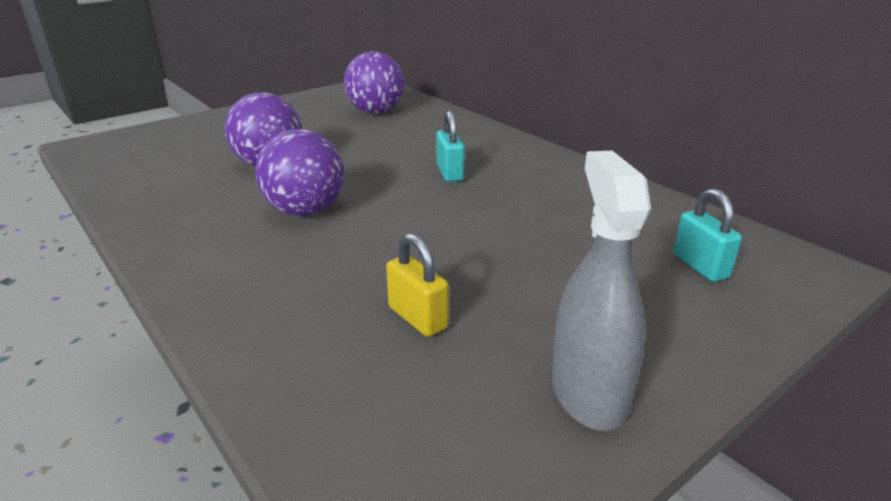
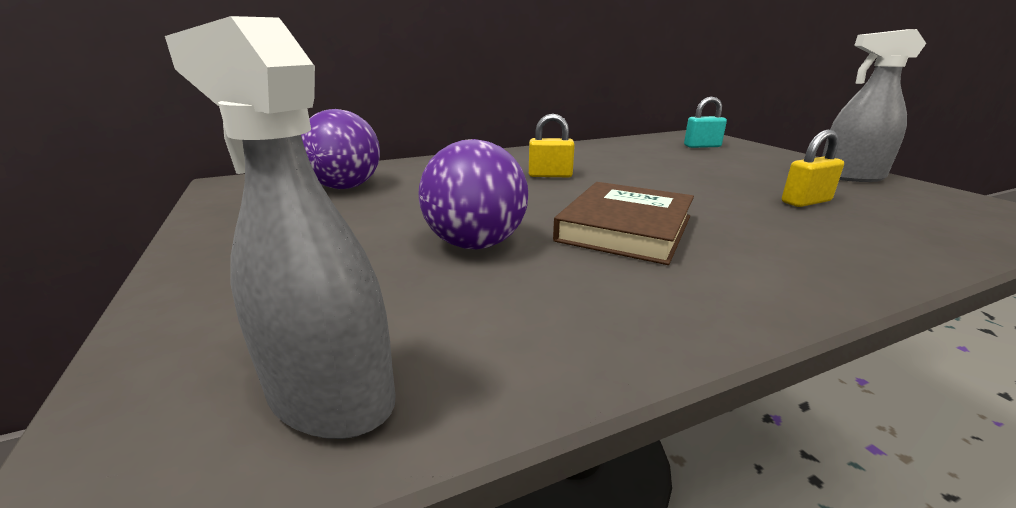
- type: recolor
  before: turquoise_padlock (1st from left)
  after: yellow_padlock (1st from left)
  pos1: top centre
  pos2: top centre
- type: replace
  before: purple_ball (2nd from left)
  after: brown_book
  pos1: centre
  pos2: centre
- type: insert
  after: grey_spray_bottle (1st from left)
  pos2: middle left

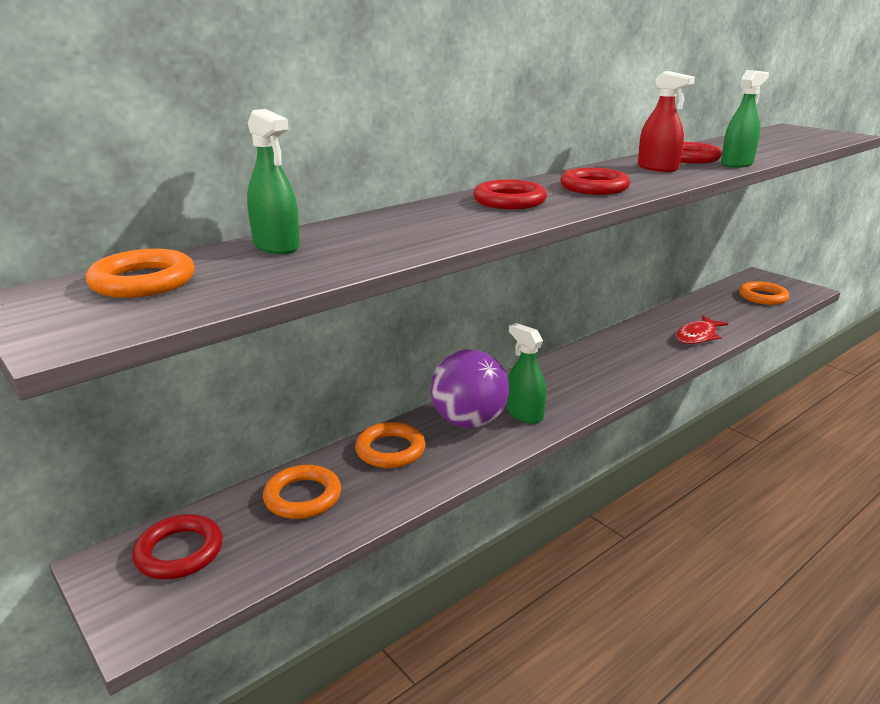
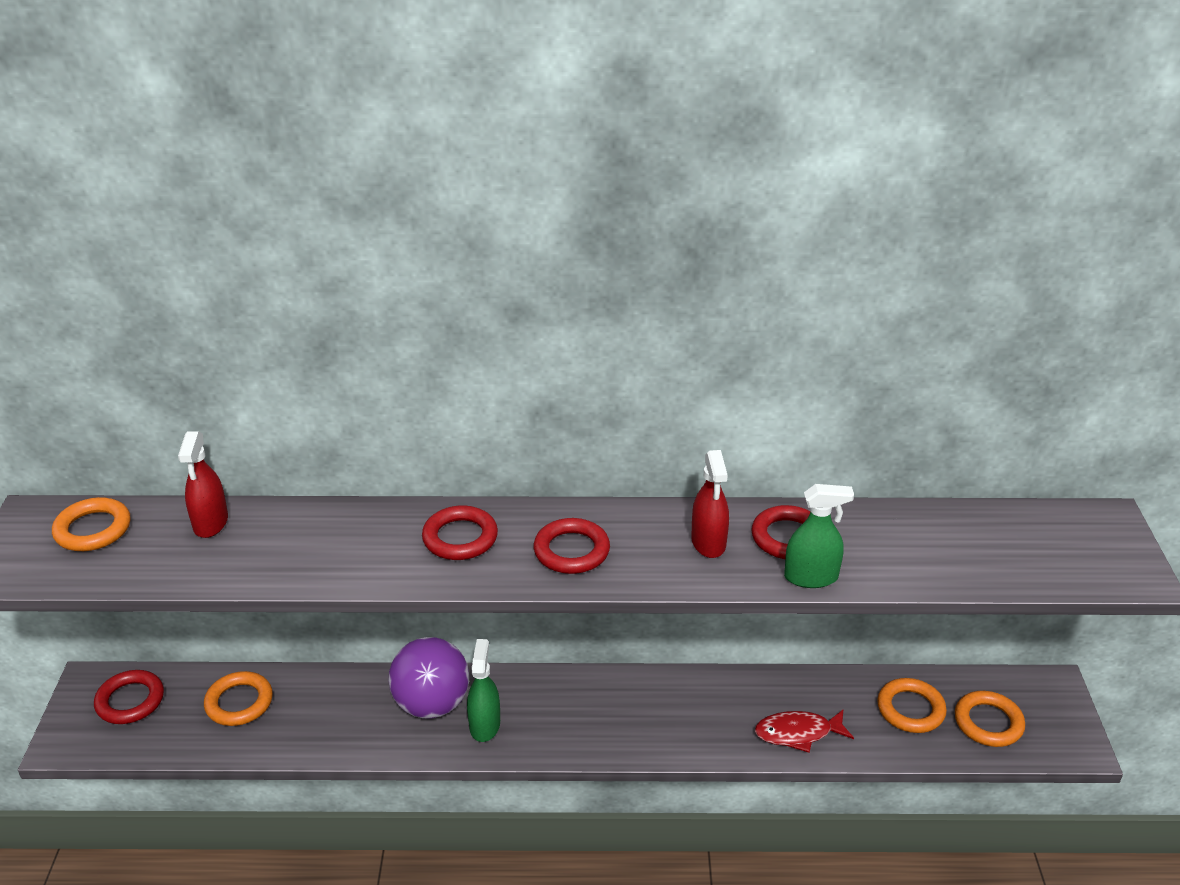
- type: recolor
  before: green_spray_bottle (1st from left)
  after: red_spray_bottle (1st from left)
  pos1: top left
  pos2: middle left
- type: move
  before: orange_ring (3rd from left)
  pos1: centre
  pos2: bottom right

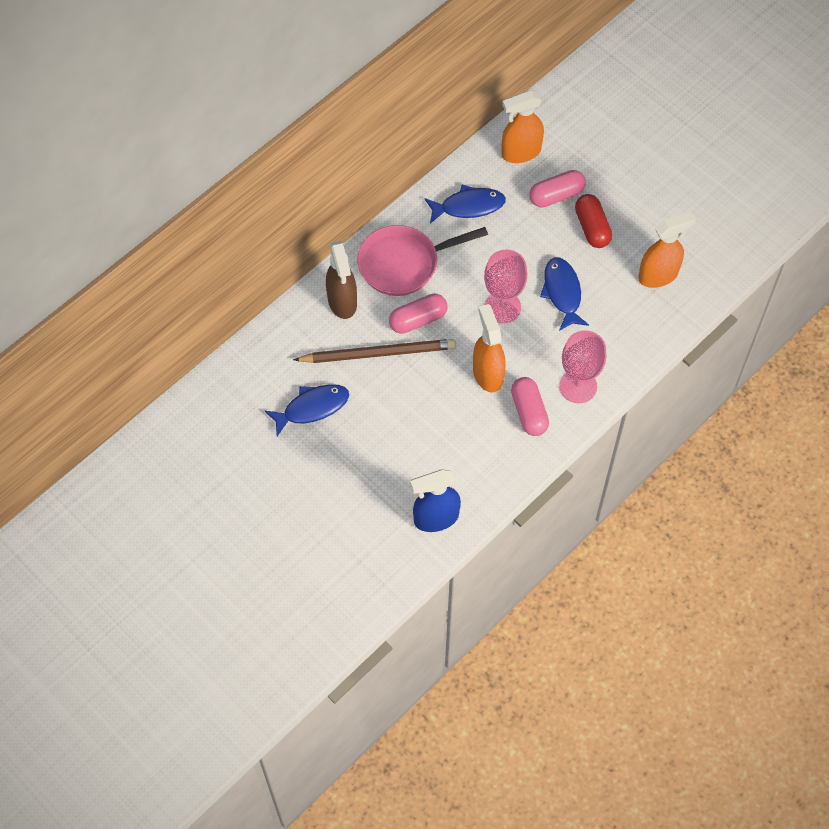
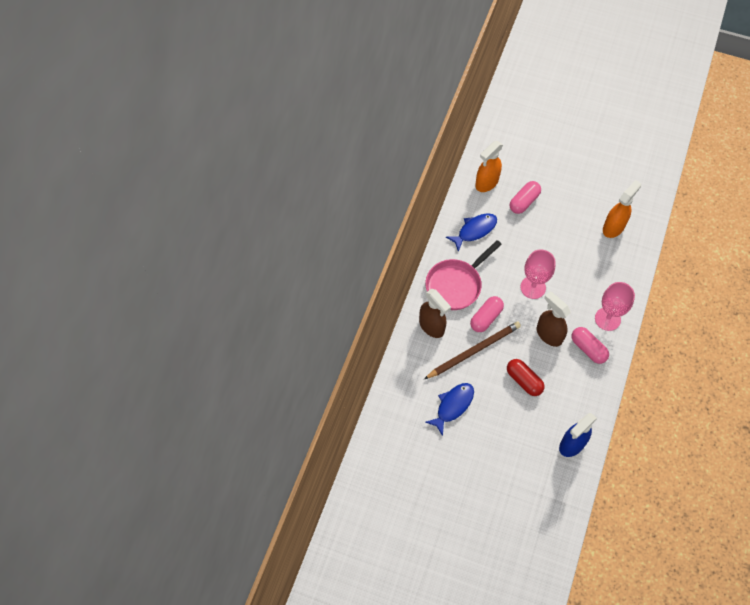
- type: move
  before: red_capsule
  pos1: top right
  pos2: middle right
- type: delete
  before: blue_fish (3rd from left)
  pos1: middle right
- type: recolor
  before: orange_spray_bottle (1st from left)
  after: brown_spray_bottle (2nd from left)
  pos1: centre
  pos2: middle right

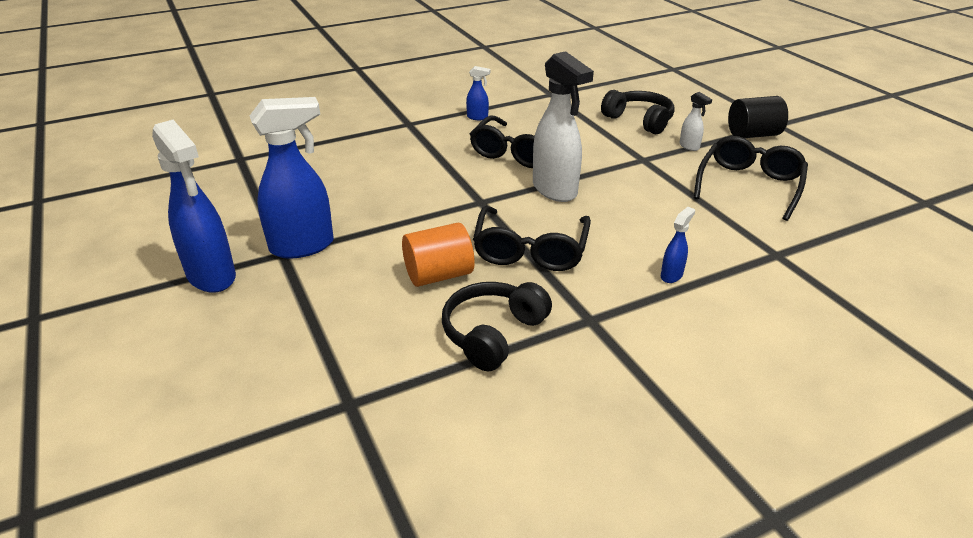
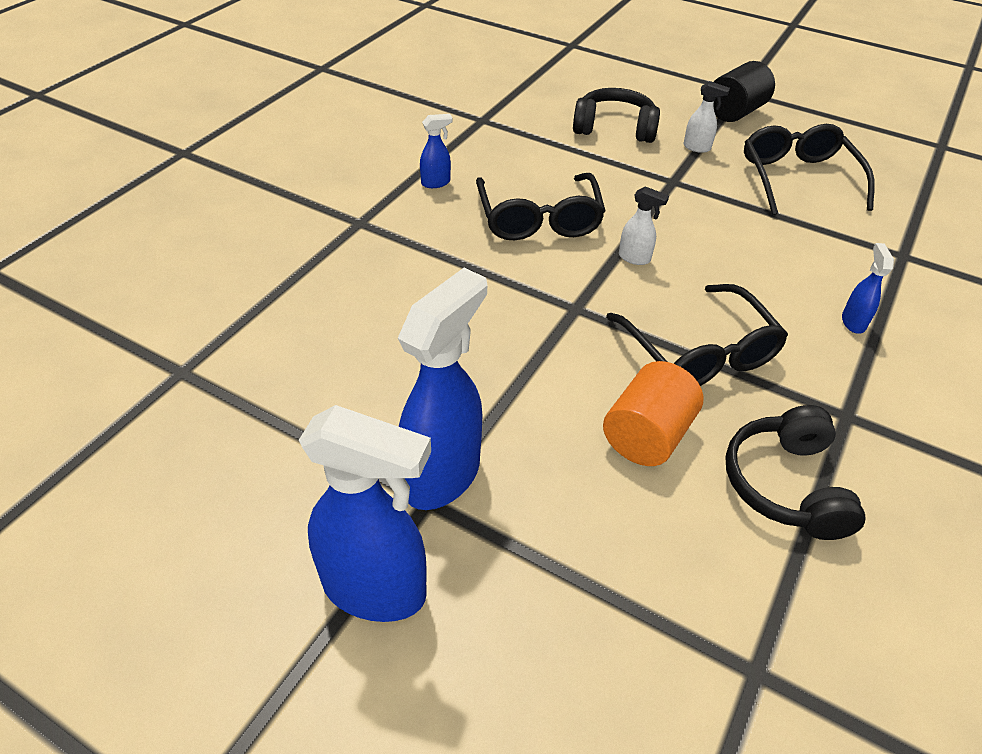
- type: resize
  before: white_spray_bottle (1st from left)
  pos1: top centre
  pos2: top centre
  scale: 0.45

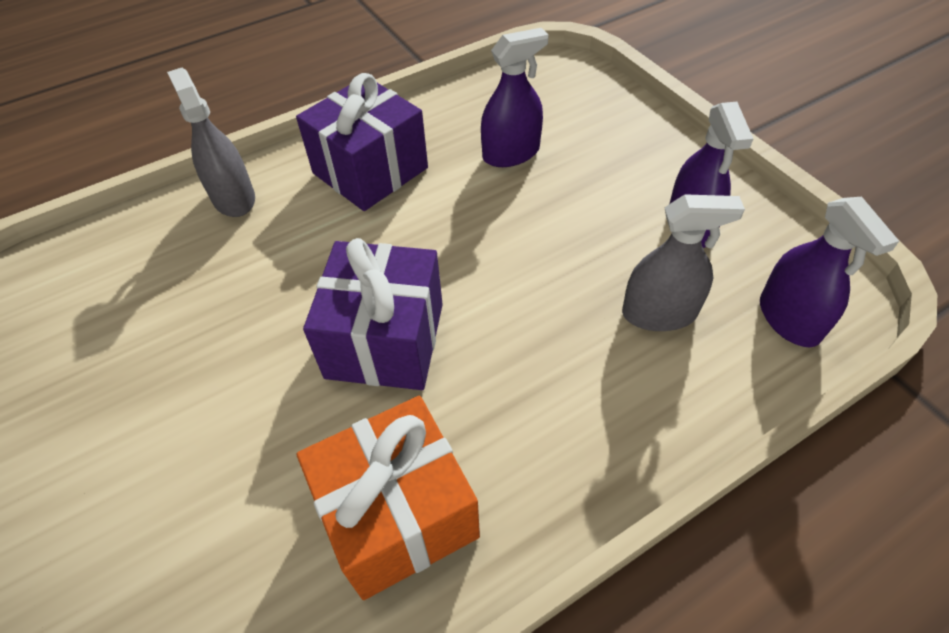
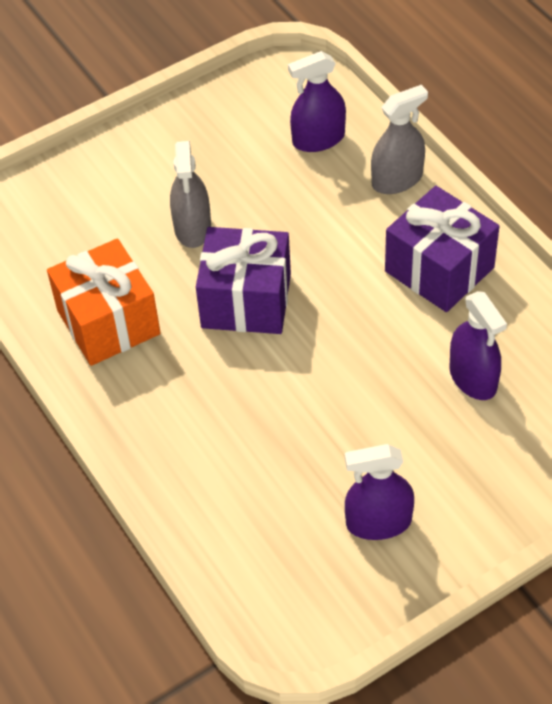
- type: move
  before: grey_spray_bottle (2nd from left in the first image)
  after: grey_spray_bottle (1st from left)
  pos1: middle right
  pos2: top centre
- type: move
  before: purple_spray_bottle (3rd from left in the first image)
  after: purple_spray_bottle (1st from left)
  pos1: middle right
  pos2: top centre

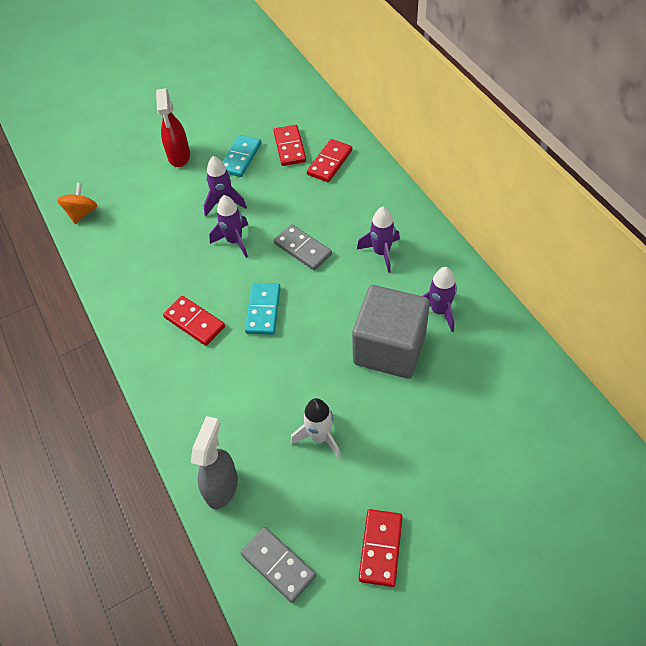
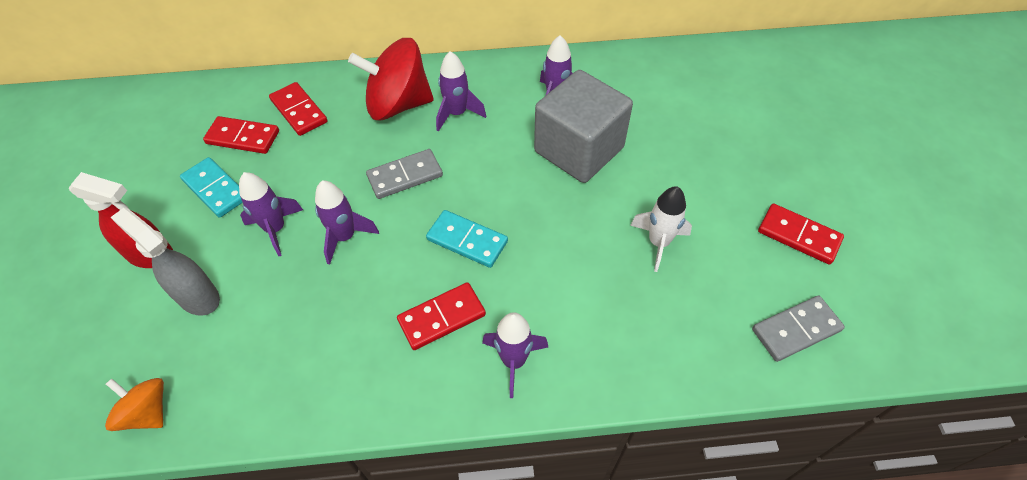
- type: move
  before: grey_spray_bottle
  pos1: bottom left
  pos2: middle left
- type: insert
  after: red_spinning_top
  pos2: top centre
- type: insert
  after: purple_rocket (4th from left)
  pos2: bottom centre

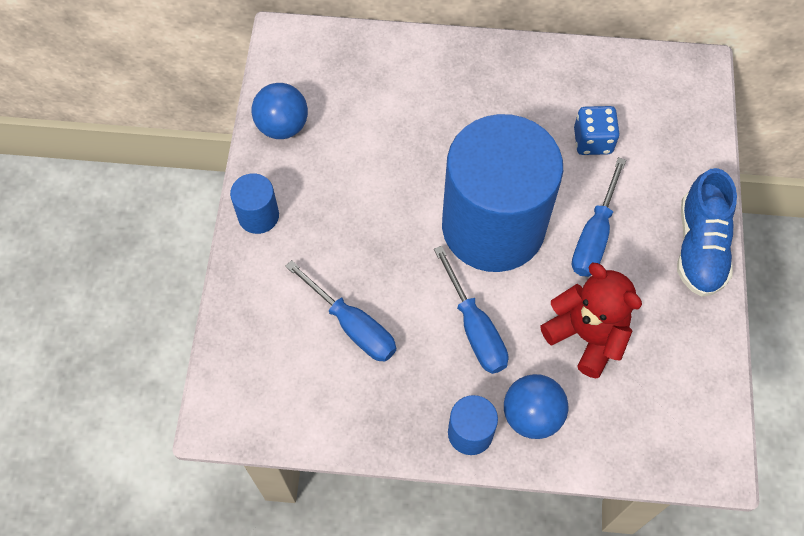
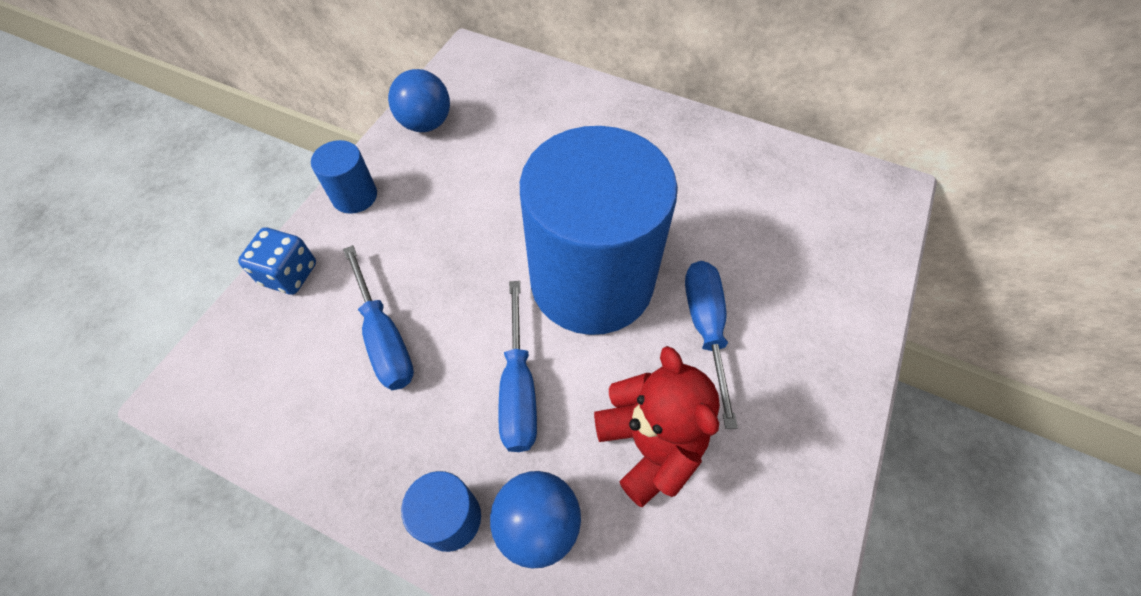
- type: move
  before: blue_dice
  pos1: top right
  pos2: middle left
- type: rotate
  before: blue_screwdriver (3rd from left)
  pos1: middle right
  pos2: centre
  turn: 135
- type: delete
  before: blue_shoe
  pos1: middle right

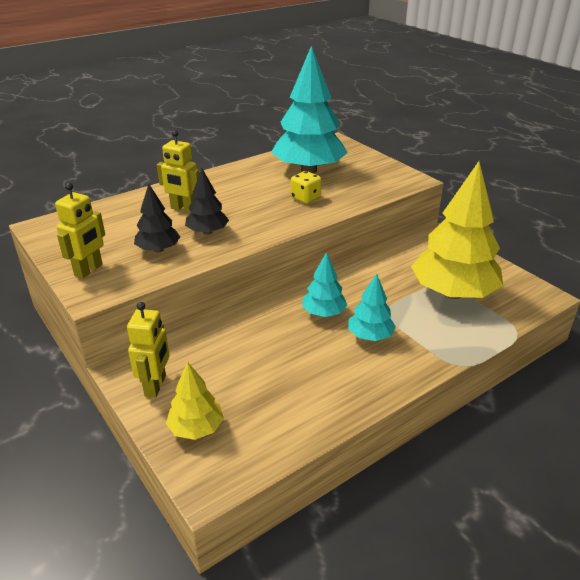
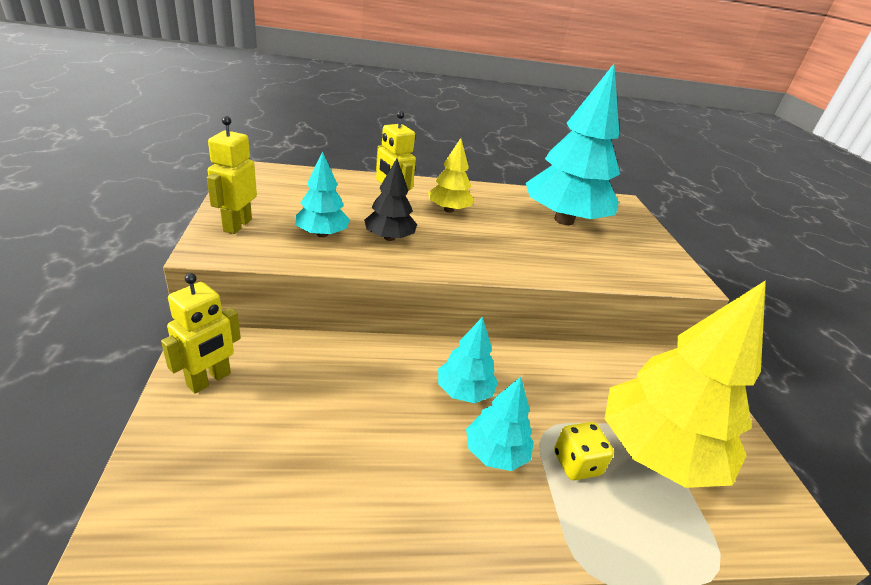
- type: move
  before: yellow_dice
  pos1: top centre
  pos2: bottom right
- type: rotate
  before: yellow_robot (1st from left in the first image)
  pos1: middle left
  pos2: top left
  turn: 135
- type: recolor
  before: black_tree (1st from left)
  after: turquoise_tree (1st from left)
  pos1: middle left
  pos2: top centre
- type: move
  before: yellow_tree (1st from left)
  pos1: bottom centre
  pos2: top centre

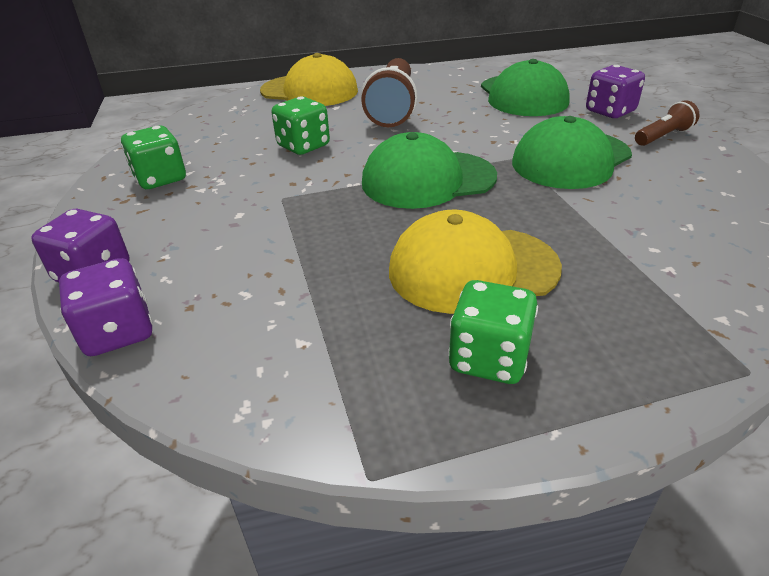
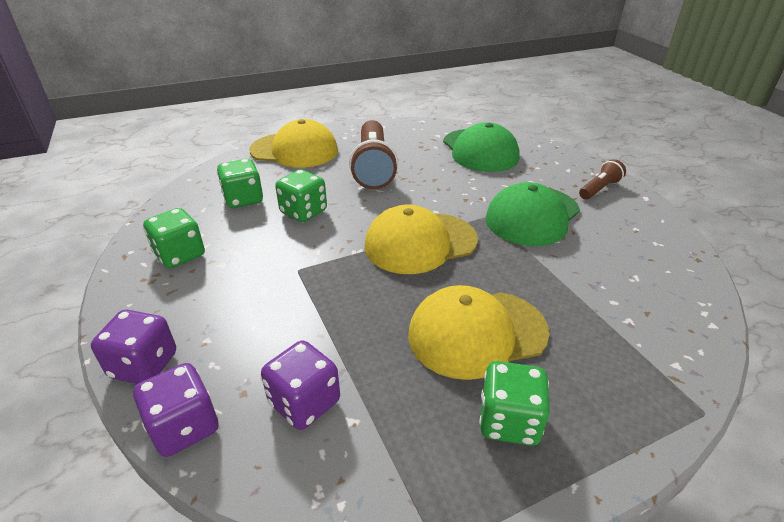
- type: move
  before: purple_dice (3rd from left)
  pos1: top right
  pos2: bottom centre
- type: recolor
  before: green_cap (1st from left)
  after: yellow_cap (2nd from left)
  pos1: top centre
  pos2: centre
- type: insert
  after: green_dice (2nd from left)
  pos2: middle left

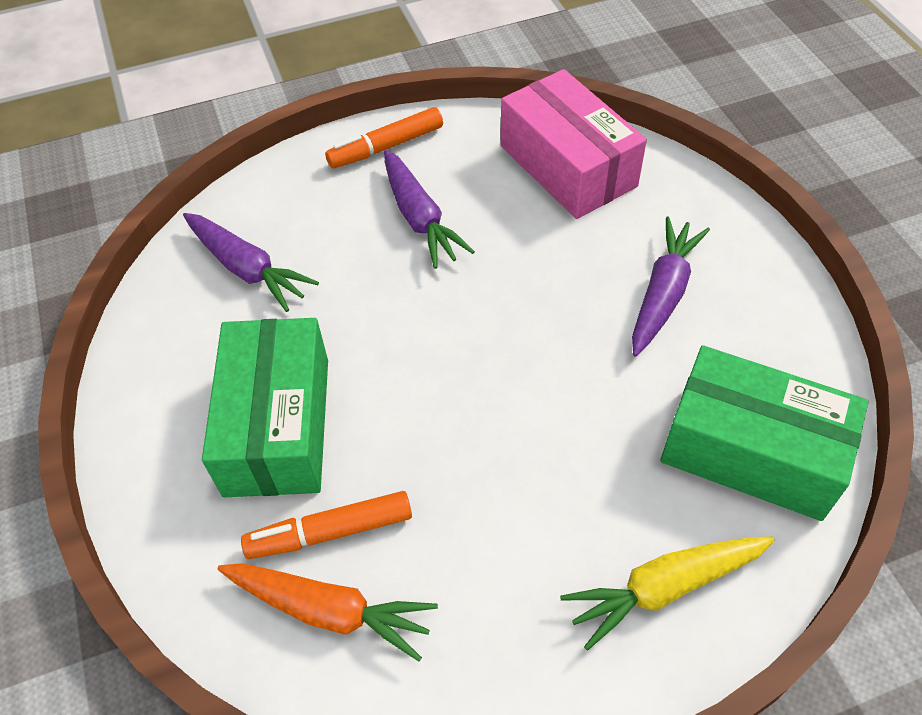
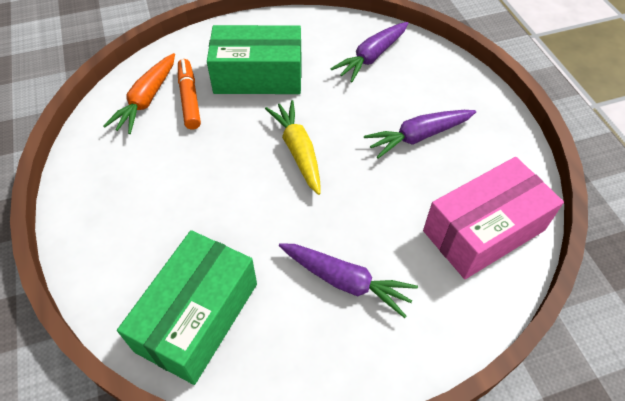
- type: delete
  before: orange_marker (2nd from left)
  pos1: top centre
- type: move
  before: yellow_carrot
  pos1: bottom right
  pos2: centre

